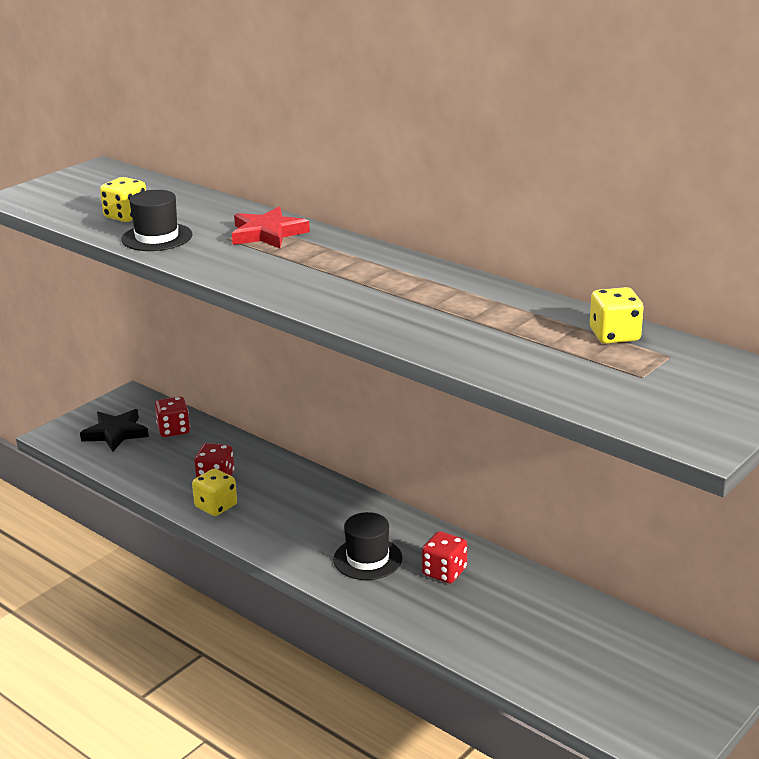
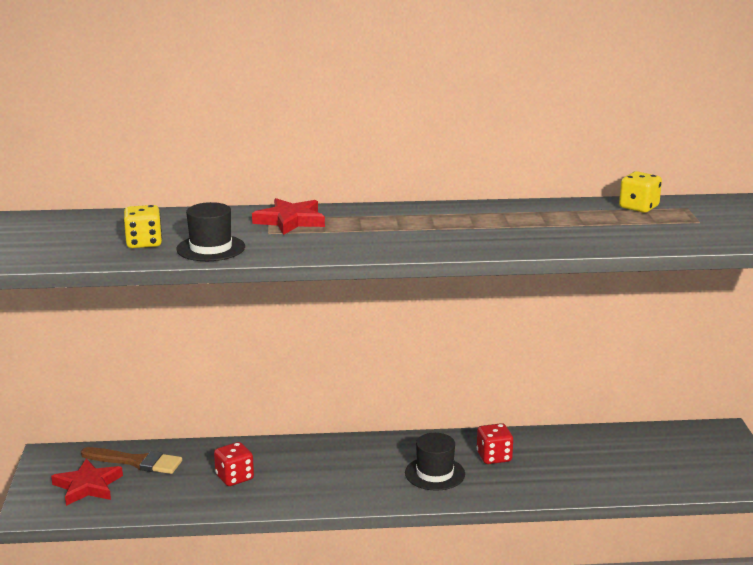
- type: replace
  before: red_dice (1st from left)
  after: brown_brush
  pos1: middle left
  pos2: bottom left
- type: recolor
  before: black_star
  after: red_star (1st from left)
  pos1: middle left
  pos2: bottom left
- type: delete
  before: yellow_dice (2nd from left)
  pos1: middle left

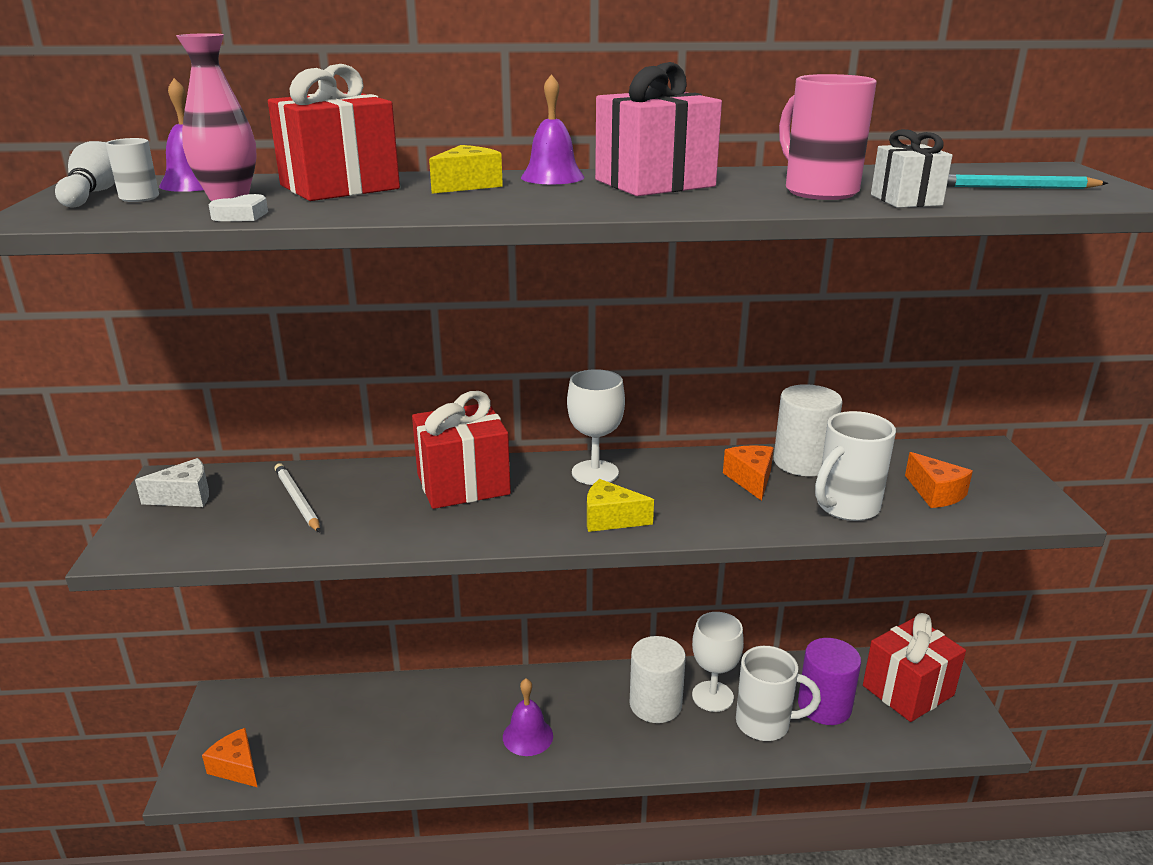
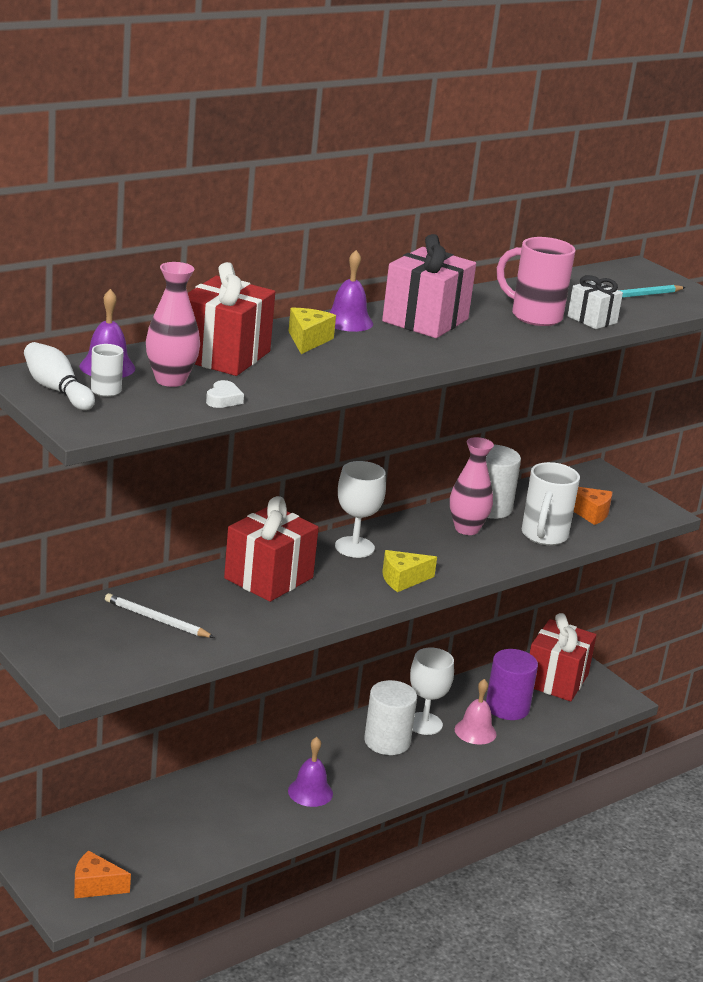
- type: replace
  before: orange_cheese (2nd from left)
  after: pink_vase (2nd from left)
  pos1: centre
  pos2: middle right
- type: delete
  before: white_cheese
  pos1: middle left
- type: replace
  before: white_mug (2nd from left)
  after: pink_bell
  pos1: bottom right
  pos2: bottom right

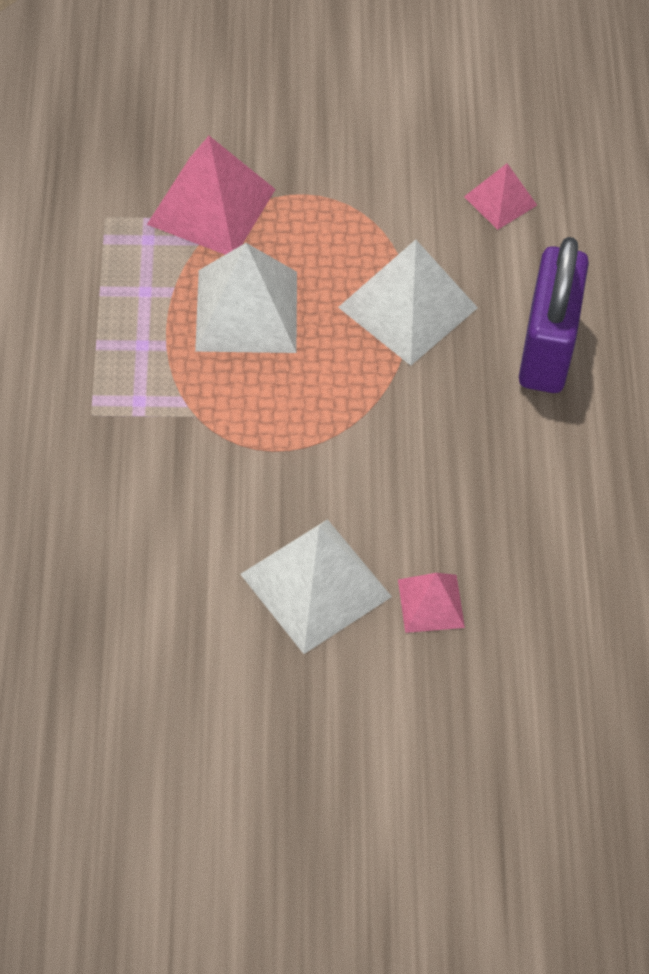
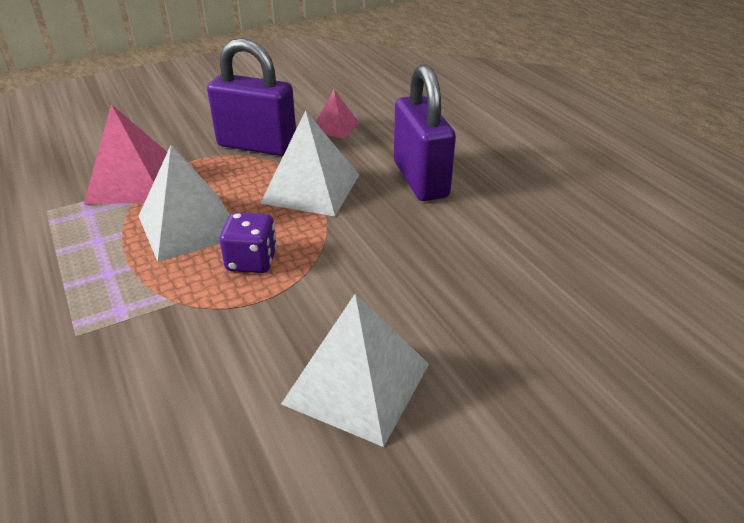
- type: delete
  before: pink_pyramid (2nd from left)
  pos1: centre
- type: insert
  after: purple_padlock (1st from left)
  pos2: top centre
- type: insert
  after: purple_dice
  pos2: centre

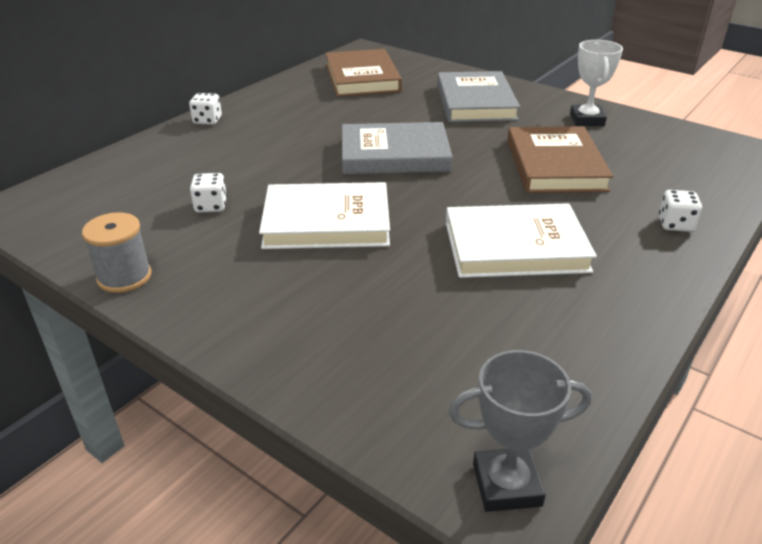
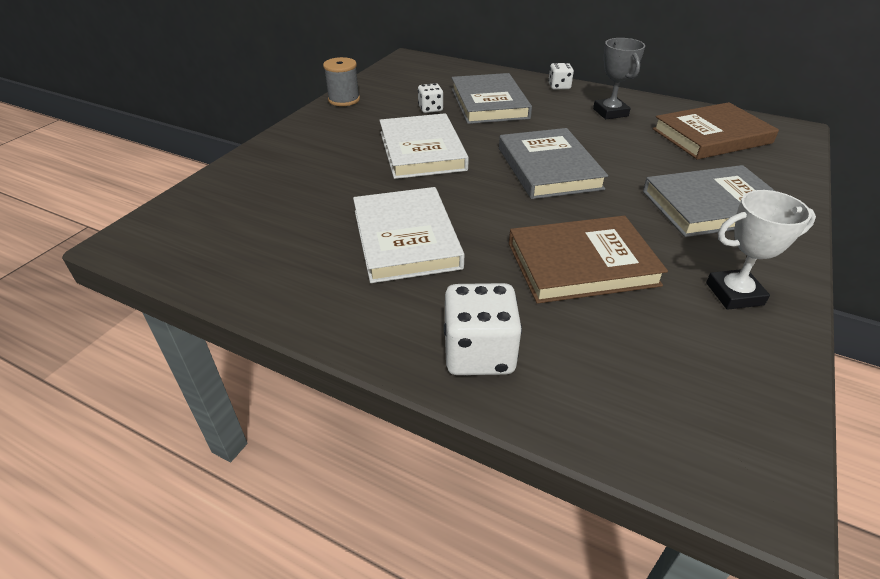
- type: resize
  before: white_dice (3rd from left in the first image)
  pos1: middle right
  pos2: centre
  scale: 1.76
- type: move
  before: grey_trophy
  pos1: bottom right
  pos2: top right
- type: insert
  after: grey_book (1st from left)
  pos2: top centre

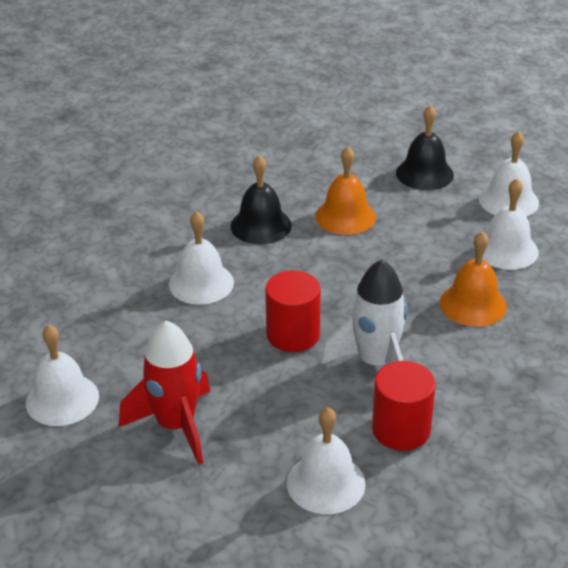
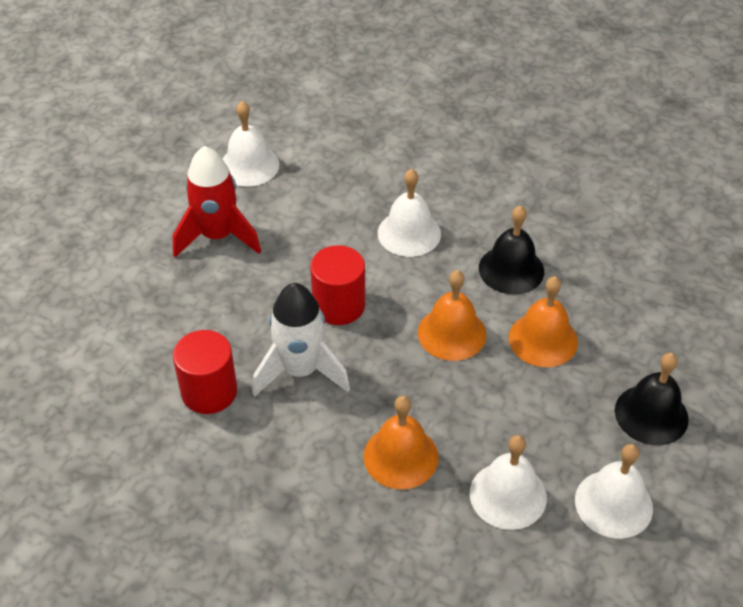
- type: delete
  before: white_bell (3rd from left)
  pos1: bottom centre
- type: insert
  after: orange_bell (2nd from left)
  pos2: centre

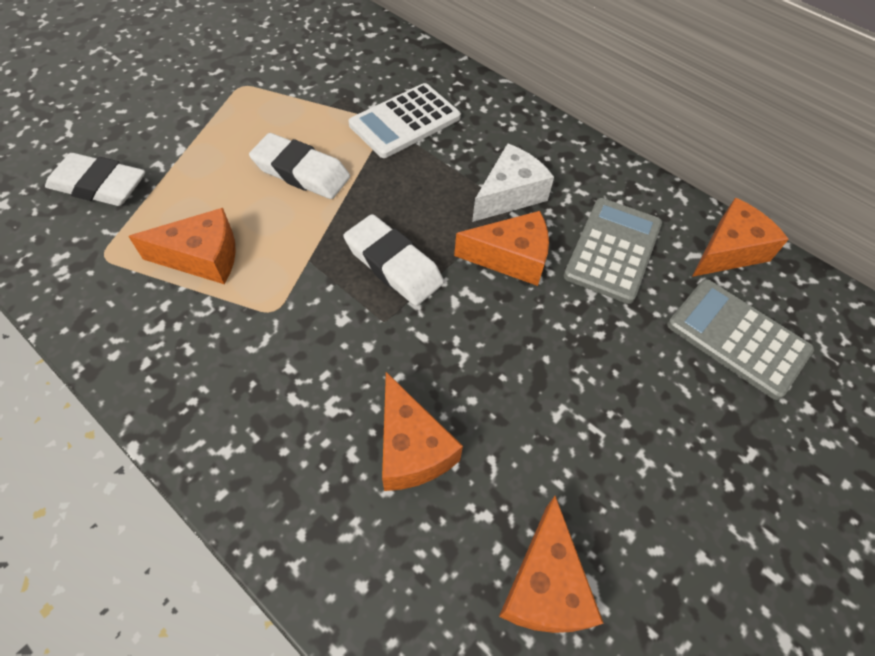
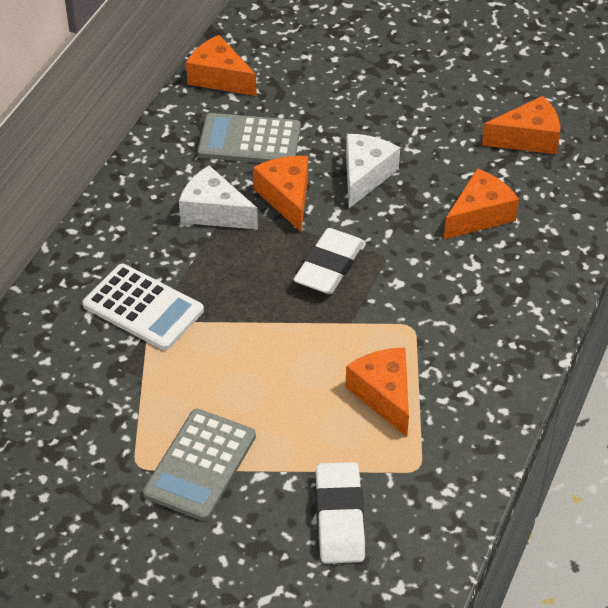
- type: delete
  before: white_eraser (2nd from left)
  pos1: top centre
- type: move
  before: grey_calculator (2nd from left in the first image)
  after: grey_calculator (1st from left)
  pos1: middle right
  pos2: bottom left
- type: insert
  after: white_cheese (2nd from left)
  pos2: top centre

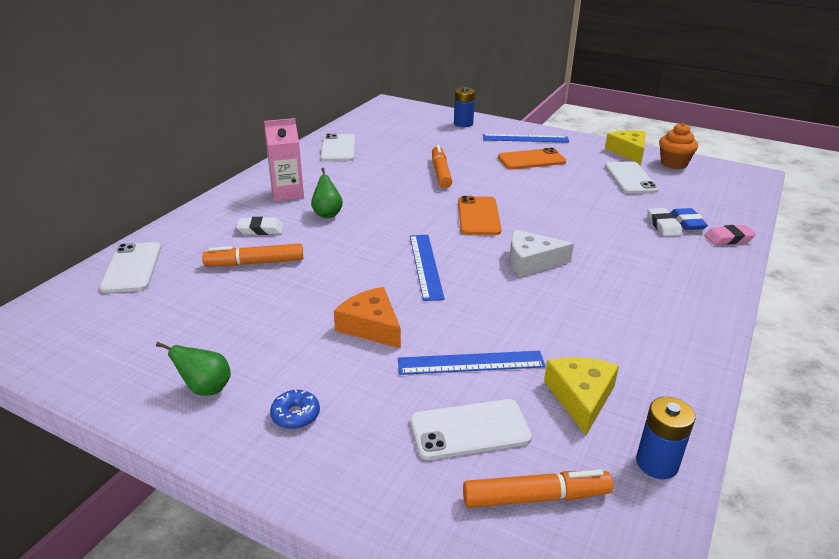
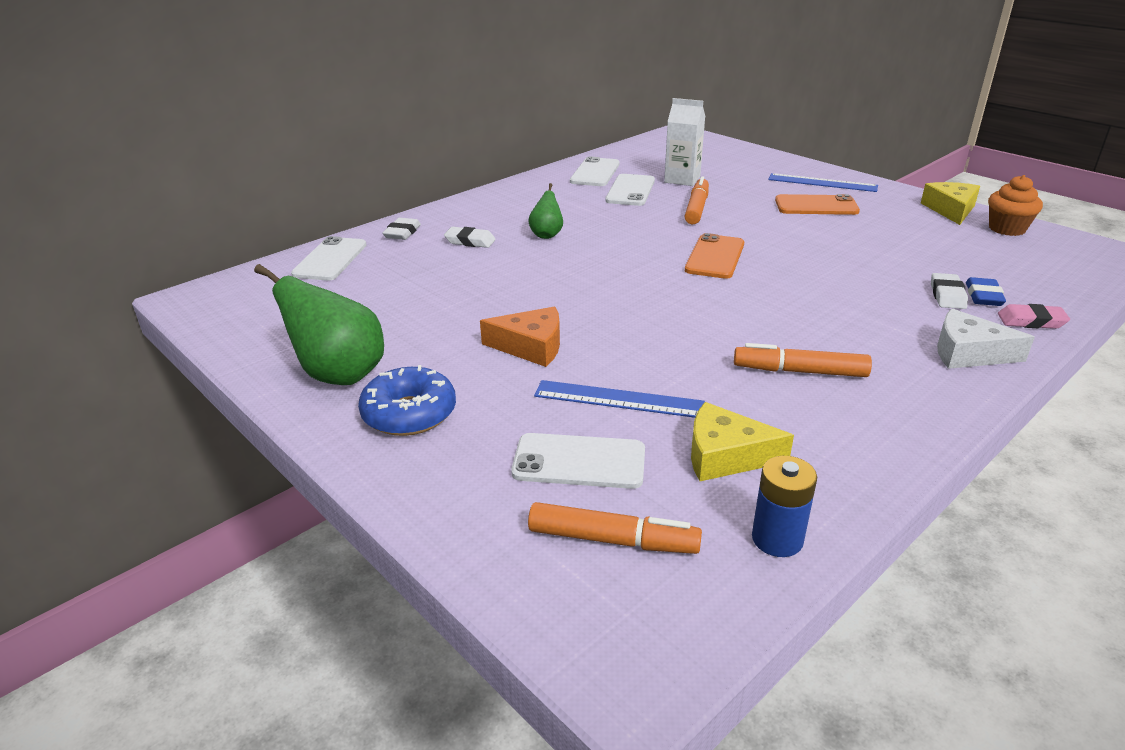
- type: delete
  before: blue_battery (1st from left)
  pos1: top centre
- type: delete
  before: pink_carton
  pos1: top centre
- type: move
  before: white_phone (4th from left)
  pos1: top right
  pos2: top centre
- type: move
  before: white_cheese
  pos1: centre
  pos2: middle right
- type: delete
  before: blue_ruler (1st from left)
  pos1: centre
- type: move
  before: orange_marker (1st from left in the first image)
  after: orange_marker (3rd from left)
  pos1: middle left
  pos2: middle right
- type: rotate
  before: orange_cheese
  pos1: centre
  pos2: centre
  turn: 120
- type: resize
  before: green_pear (1st from left)
  pos1: middle left
  pos2: middle left
  scale: 1.86
- type: rotate
  before: yellow_cheese (1st from left)
  pos1: bottom right
  pos2: centre
  turn: -105
- type: resize
  before: blue_donut
  pos1: bottom centre
  pos2: centre
  scale: 1.83
- type: insert
  after: white_carton
  pos2: top centre
- type: insert
  after: white_eraser (1st from left)
  pos2: top centre

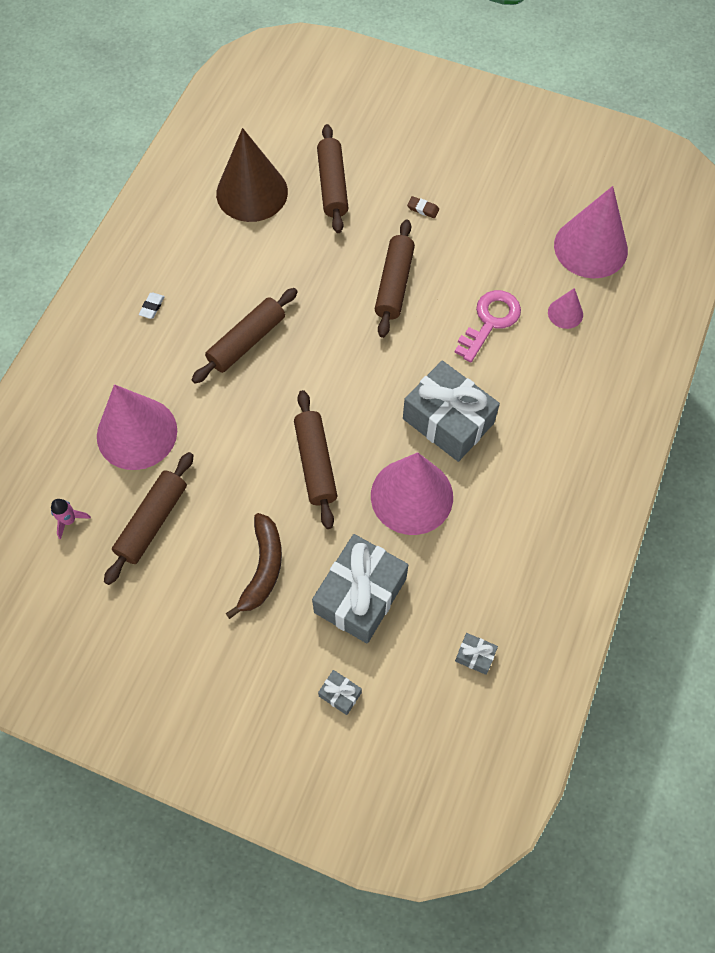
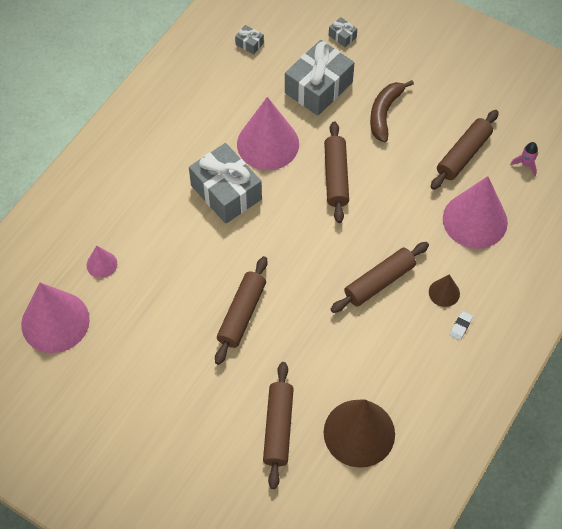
- type: delete
  before: brown_eraser
  pos1: top centre
- type: delete
  before: pink_key
  pos1: middle right
- type: insert
  after: brown_cone (2nd from left)
  pos2: middle right

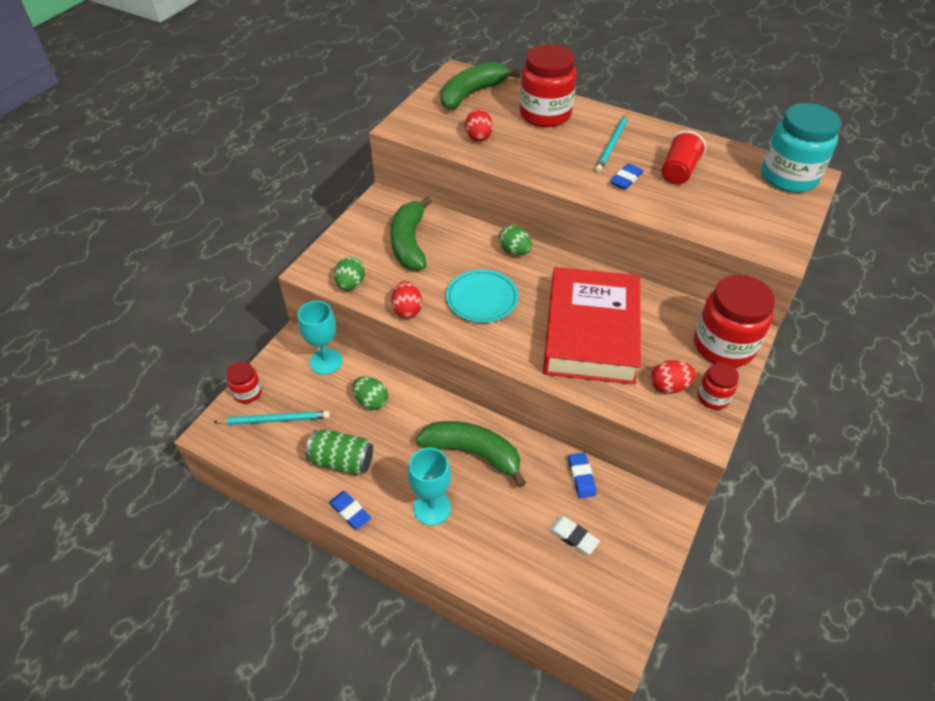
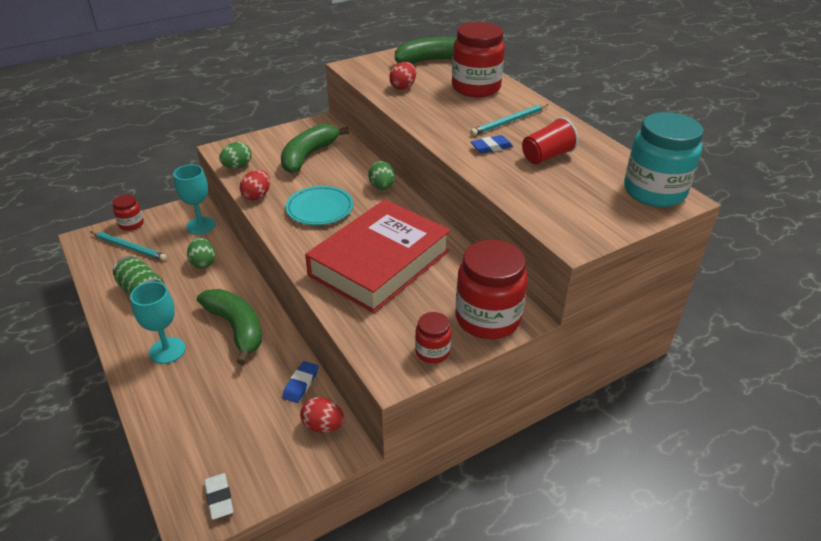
- type: move
  before: red_egg (3rd from left in the first image)
  after: red_egg (2nd from left)
  pos1: middle right
  pos2: bottom centre
- type: delete
  before: blue_eraser (1st from left)
  pos1: bottom centre
- type: move
  before: white_eraser
  pos1: bottom centre
  pos2: bottom left

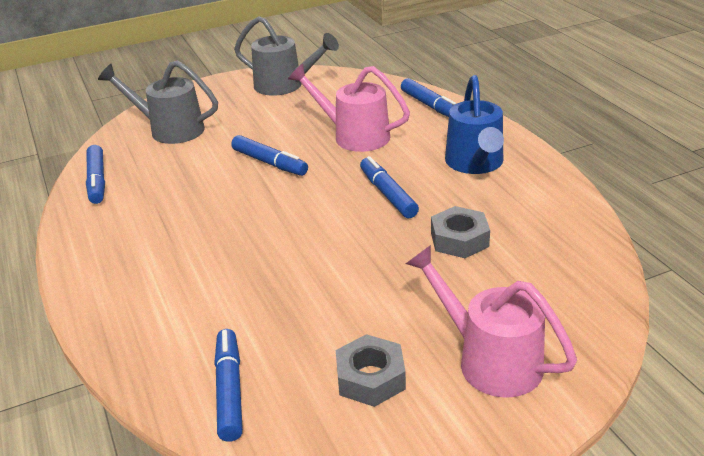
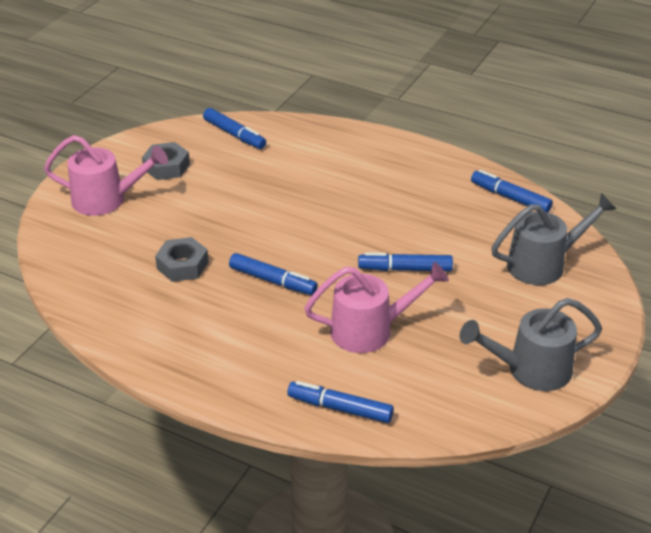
- type: delete
  before: blue_watering_can
  pos1: top right

